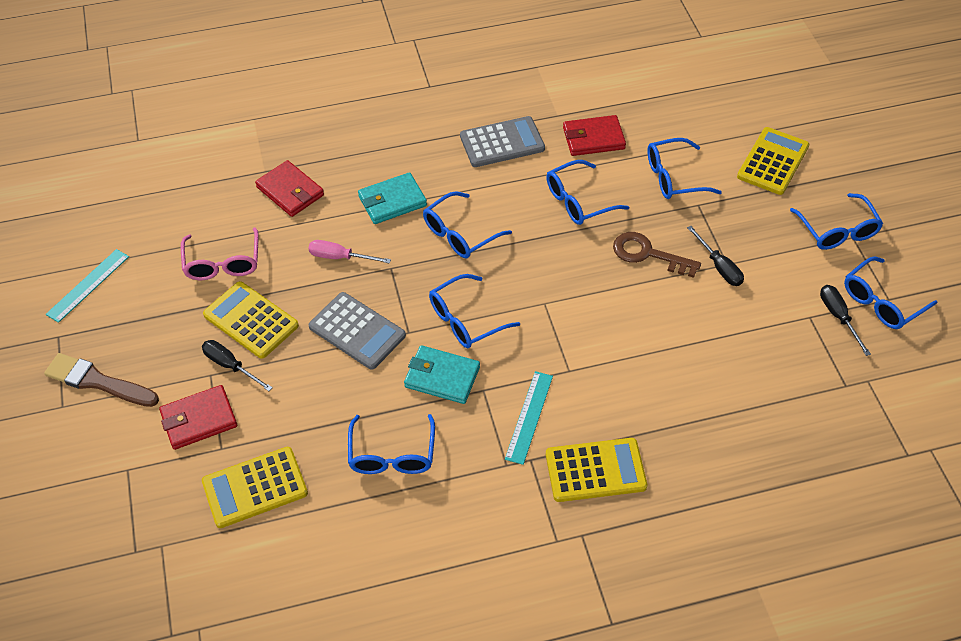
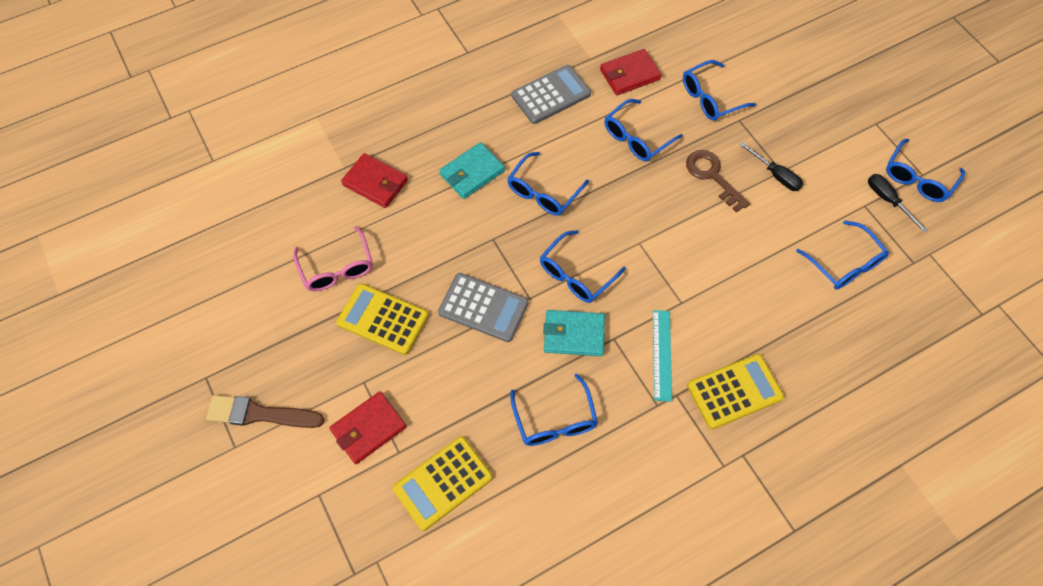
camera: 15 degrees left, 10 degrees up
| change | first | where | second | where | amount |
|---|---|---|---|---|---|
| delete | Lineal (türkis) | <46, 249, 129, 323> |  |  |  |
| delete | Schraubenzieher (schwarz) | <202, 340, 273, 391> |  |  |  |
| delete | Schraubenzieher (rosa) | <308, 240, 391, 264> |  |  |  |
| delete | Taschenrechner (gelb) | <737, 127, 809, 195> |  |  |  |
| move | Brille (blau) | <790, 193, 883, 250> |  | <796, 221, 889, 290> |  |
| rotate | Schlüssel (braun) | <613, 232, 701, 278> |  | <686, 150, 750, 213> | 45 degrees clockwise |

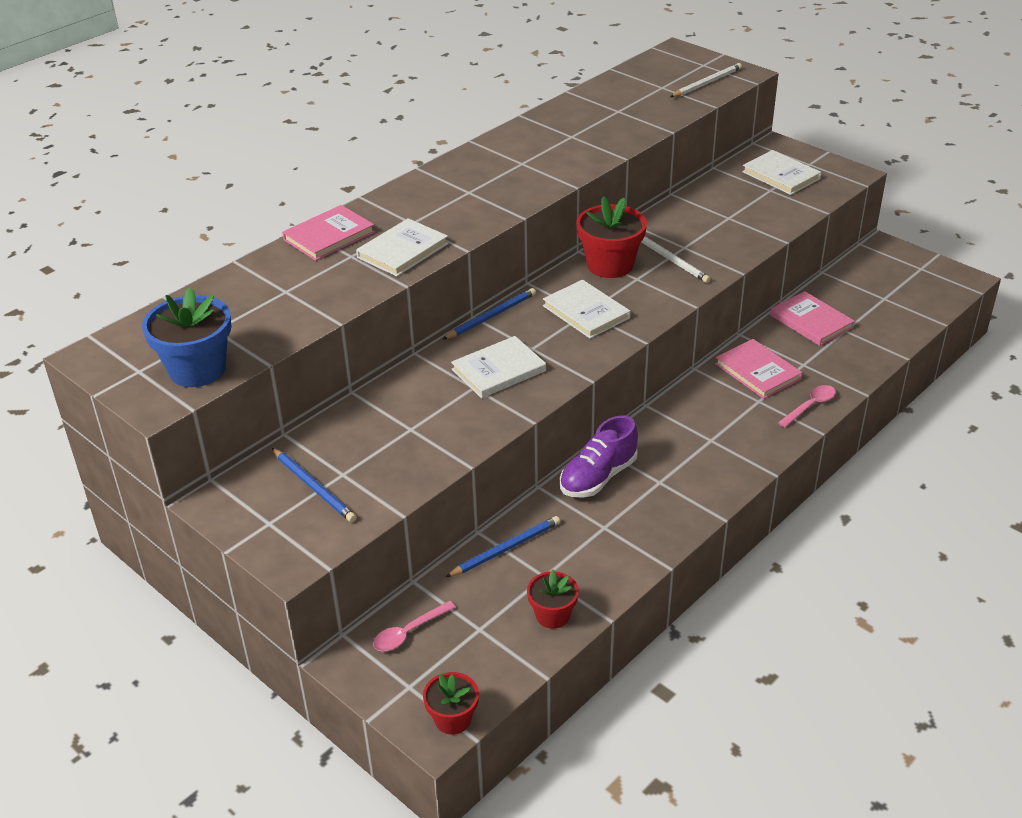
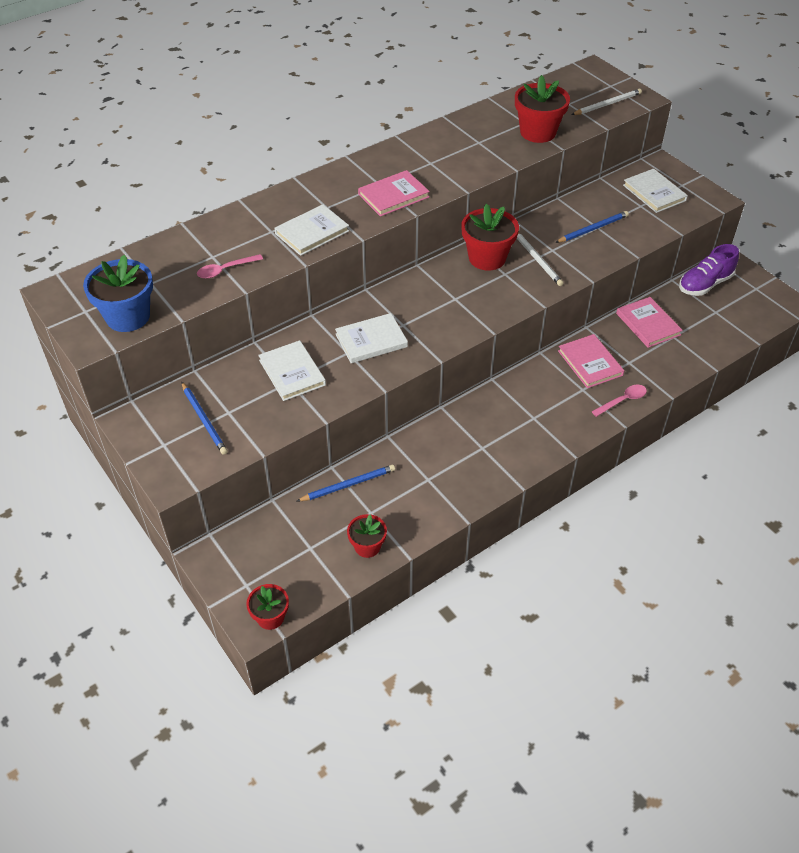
camera: 10 degrees right, 10 degrees up
| change | first | where | second | where | amount |
|---|---|---|---|---|---|
| insert |  |  | Blumentopf (rot) | <515, 75, 570, 143> |  |
| move | Buch (rosa) | <282, 205, 375, 261> |  | <358, 170, 430, 217> |  |
| move | Löffel (rosa) | <373, 601, 456, 651> |  | <197, 254, 263, 279> |  |
| move | Bleistift (blau) | <442, 288, 536, 340> |  | <555, 211, 629, 243> |  |
| move | Buch (weiß) | <543, 280, 631, 339> |  | <258, 340, 326, 401> |  |
| move | Schuh (lila) | <560, 415, 638, 498> |  | <679, 244, 739, 296> |  |

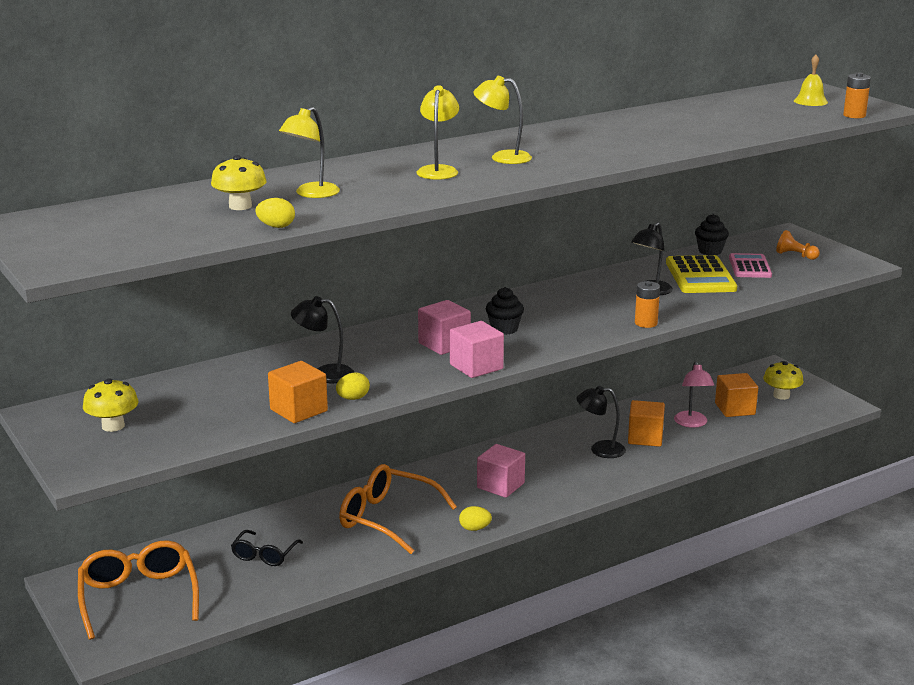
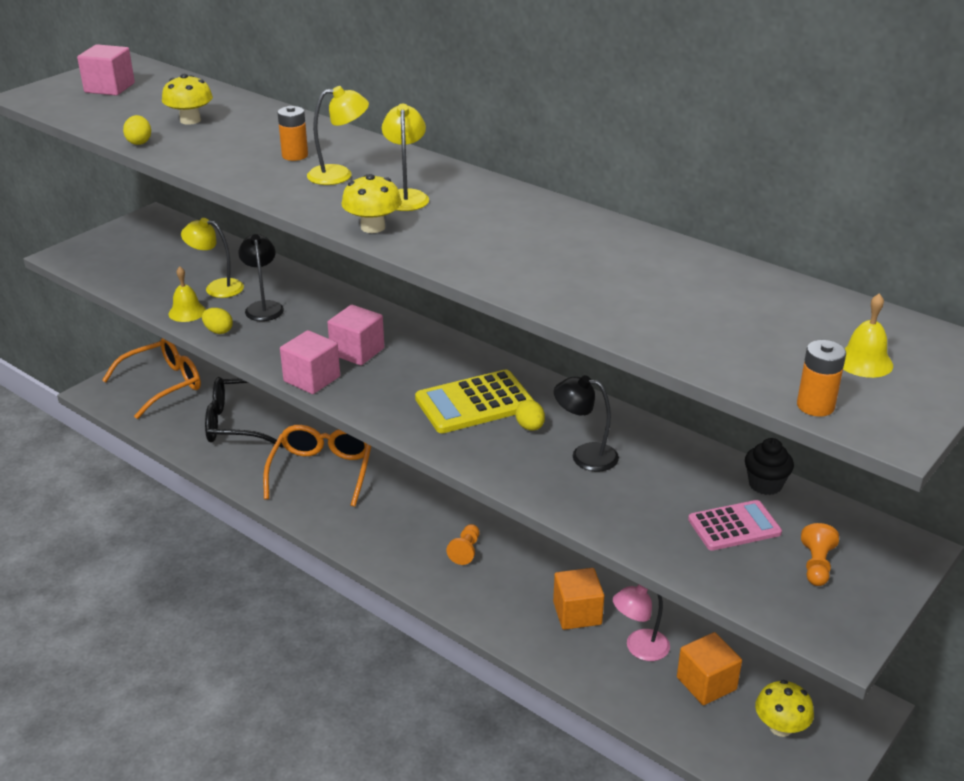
camera: 70 degrees right, 10 degrees up
| change | first | where | second | where | amount |
|---|---|---|---|---|---|
| delete | Muffin (schwarz) | <486, 287, 524, 335> |  |  |  |
| delete | Lampe (schwarz) | <577, 386, 626, 458> |  |  |  |
| insert |  |  | Bauer (orange) | <446, 524, 480, 565> |  |
| move | Pilz (gelb) | <83, 378, 138, 432> |  | <341, 174, 402, 233> |  |
| move | Lampe (gelb) | <279, 107, 340, 198> |  | <181, 218, 244, 298> |  |
| move | Ei (gelb) | <459, 506, 492, 531> |  | <515, 400, 545, 431> |  |
| move | Kubus (rosa) | <477, 444, 525, 498> |  | <77, 44, 135, 96> |  |
| move | Batterie (orange) | <635, 281, 660, 328> |  | <277, 106, 308, 161> |  |
| move | Taschenrechner (gelb) | <666, 255, 737, 293> |  | <415, 369, 534, 433> |  |
| replace | Kubus (orange) | <268, 361, 328, 423> | Glocke (gelb) | <169, 266, 206, 322> |  |
| resize | Brille (schwarz) | <231, 530, 303, 566> |  | <205, 377, 284, 447> | x1.78 |

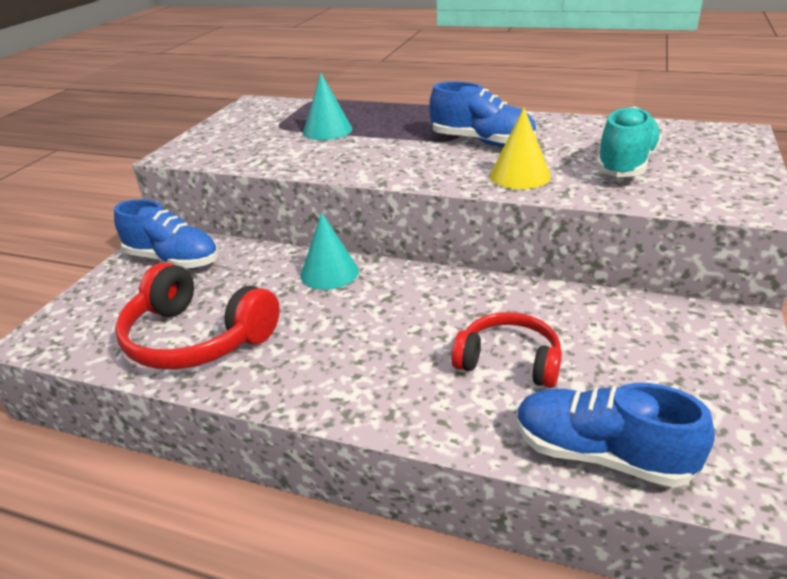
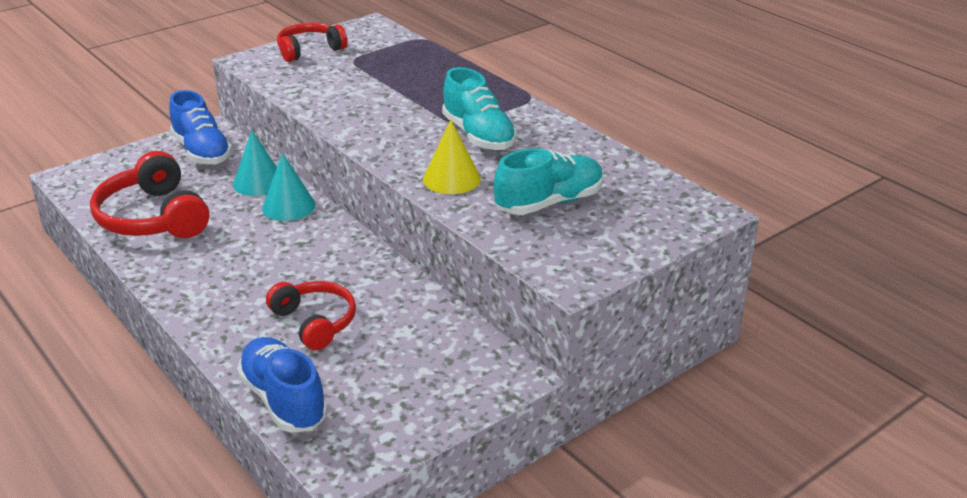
camera: 30 degrees right, 0 degrees up
| change | first | where | second | where | amount |
|---|---|---|---|---|---|
| insert |  |  | Kopfhörer (rot) | <277, 23, 347, 62> |  |
| move | Kegel (türkis) | <303, 73, 352, 140> |  | <233, 130, 277, 196> |  |
| recolor | Schuh (blau) | <429, 82, 536, 147> | Schuh (türkis) | <442, 67, 517, 150> |  |

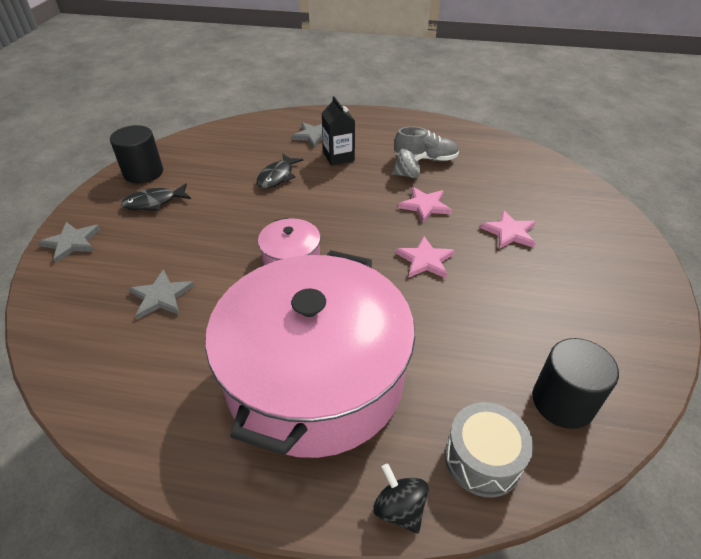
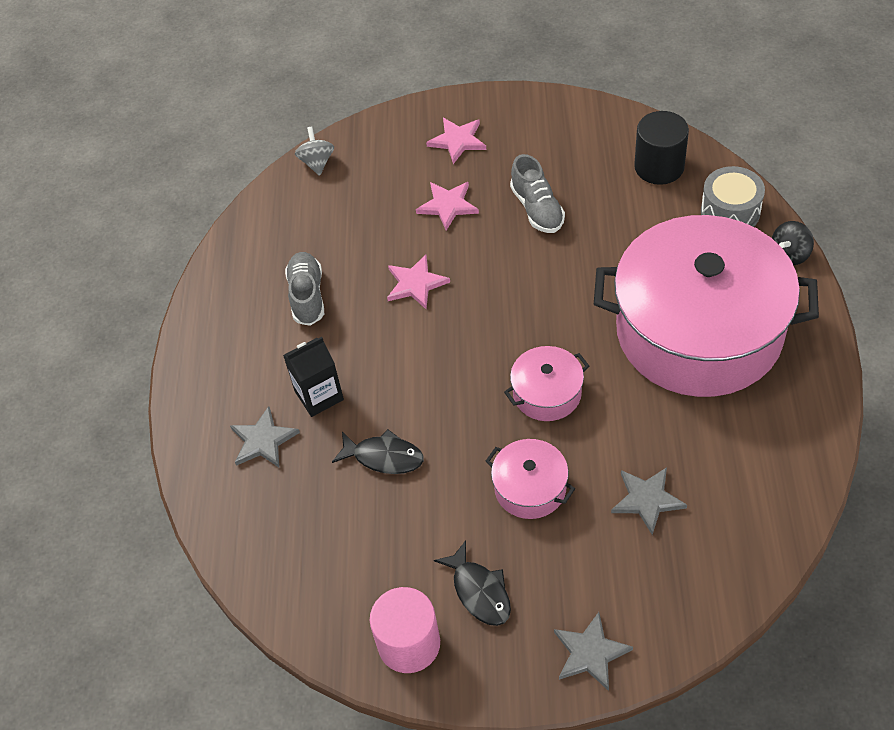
camera: 95 degrees left, 10 degrees up
| change | first | where | second | where | amount |
|---|---|---|---|---|---|
| insert |  |  | Kochtopf (rosa) | <486, 439, 575, 519> |  |
| insert |  |  | Schuh (grau) | <510, 154, 565, 233> |  |
| move | Kreisel (grau) | <392, 149, 427, 178> |  | <295, 127, 334, 176> |  |
| move | Stern (rosa) | <396, 236, 455, 278> |  | <426, 118, 486, 164> |  |
| recolor | Vollzylinder (schwarz) | <110, 125, 163, 183> | Vollzylinder (rosa) | <370, 587, 440, 673> |  |

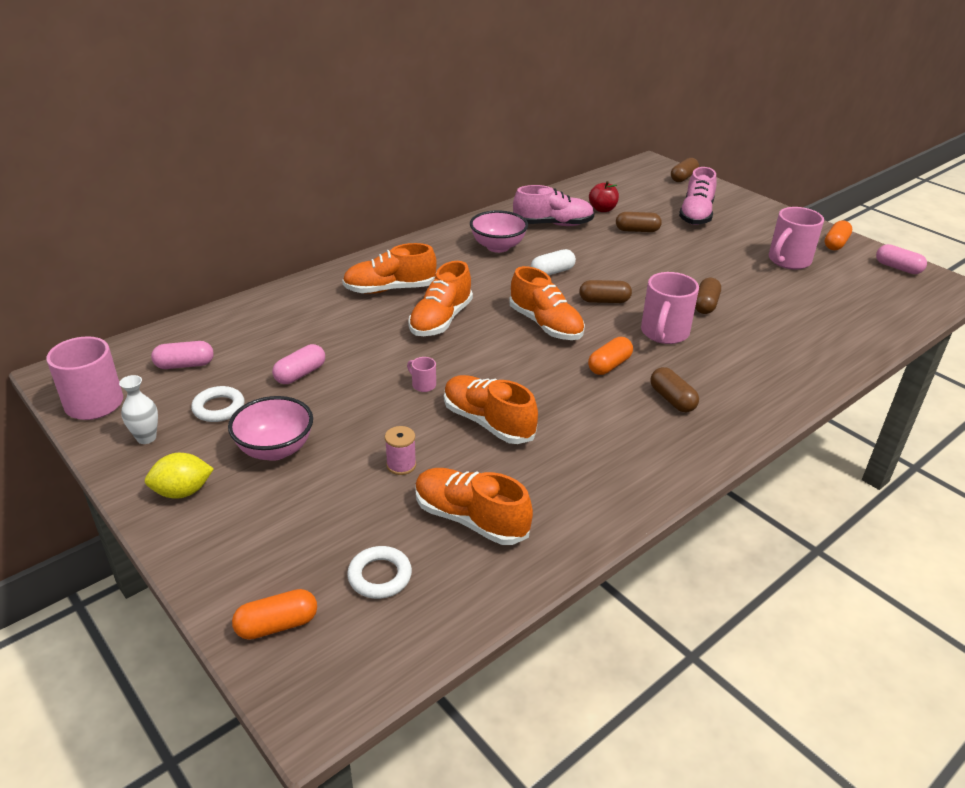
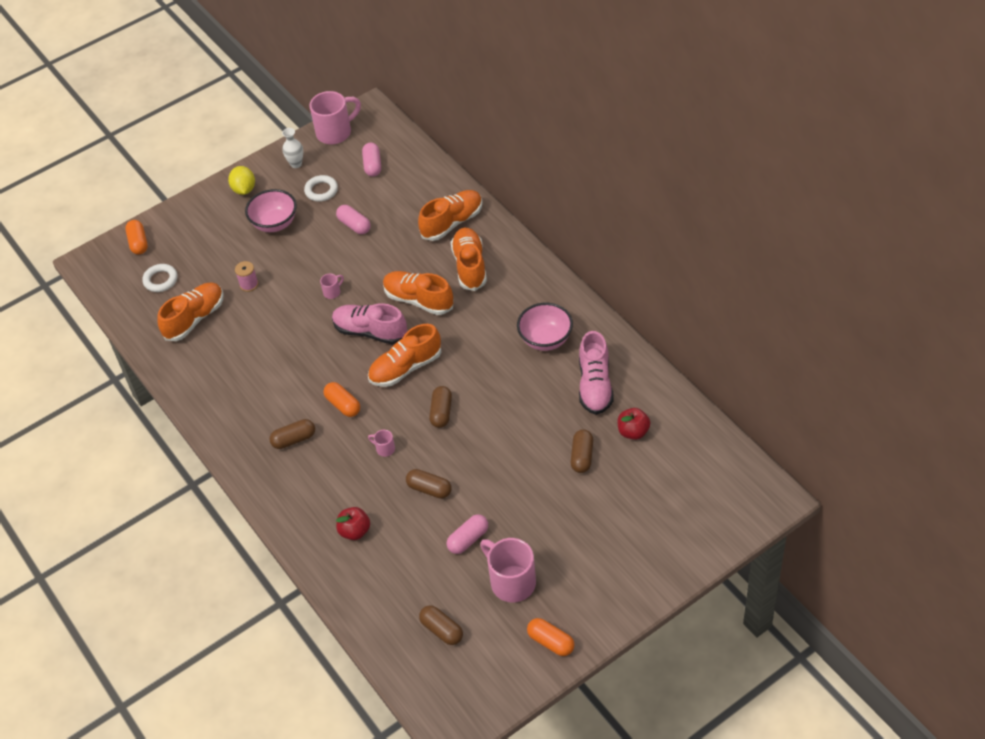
camera: 100 degrees right, 15 degrees up
| change | first | where | second | where | amount |
|---|---|---|---|---|---|
| delete | Kapsel (weiß) | <531, 249, 576, 275> |  |  |  |
| insert |  |  | Apfel (rot) | <336, 507, 370, 540> |  |
| move | Schuh (orange) | <444, 375, 538, 444> |  | <418, 190, 483, 241> |  |
| move | Kapsel (braun) | <671, 158, 699, 182> |  | <419, 605, 463, 645> |  |
| move | Schuh (rosa) | <679, 167, 717, 225> |  | <332, 303, 407, 345> |  |
| move | Kapsel (rosa) | <876, 244, 927, 274> |  | <447, 514, 488, 554> |  |
| resize | Tasse (rosa) | <641, 272, 699, 344> |  | <368, 430, 395, 457> | x0.45 |

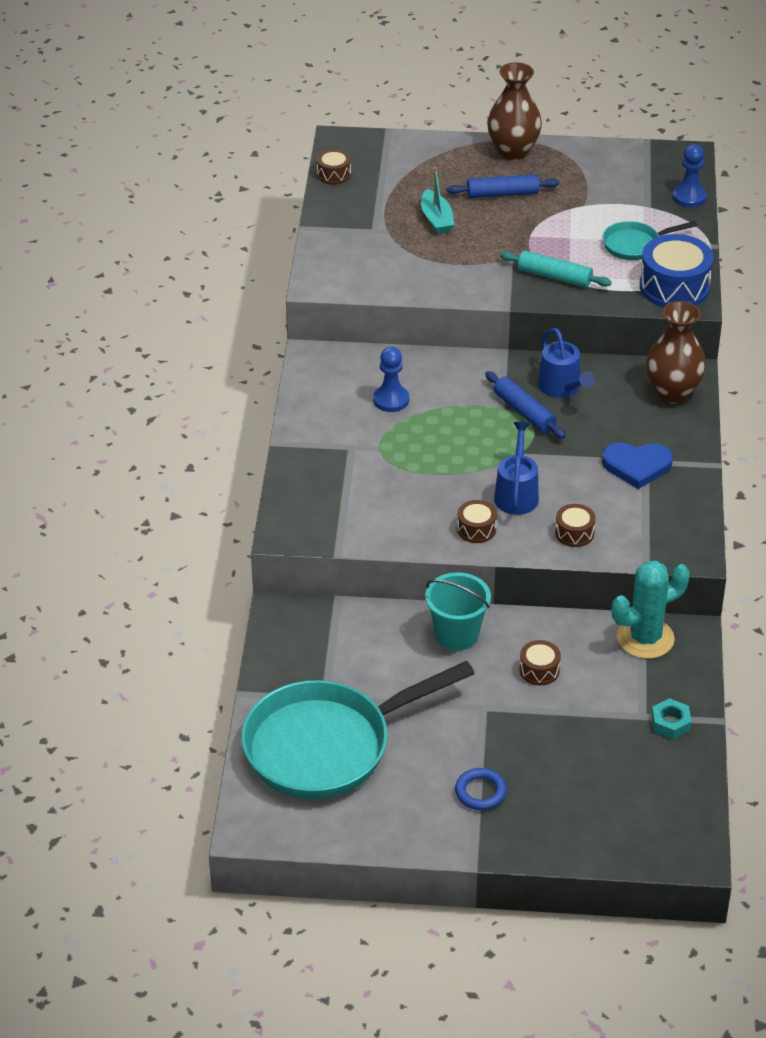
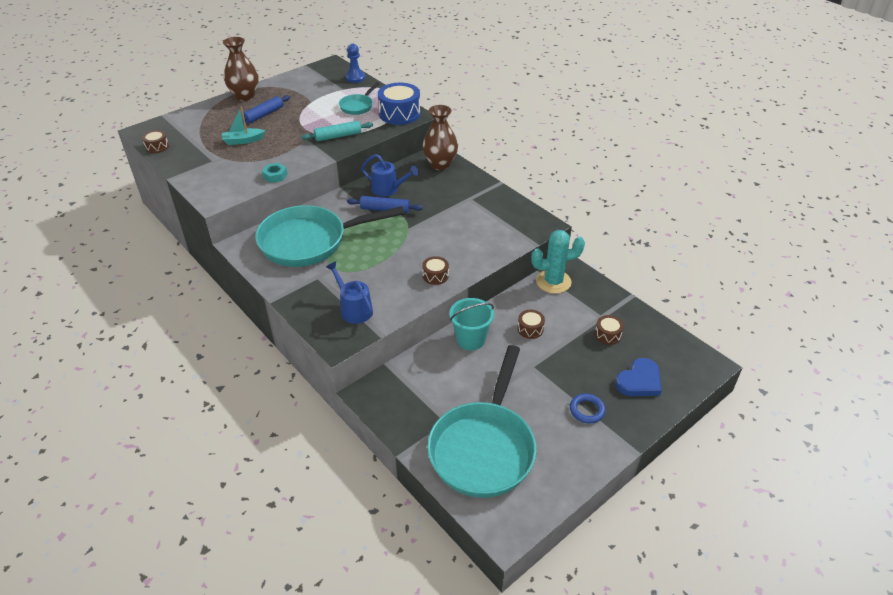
camera: 45 degrees left, 0 degrees up
| change | first | where | second | where | amount |
|---|---|---|---|---|---|
| move | Gießkanne (blau) | <494, 422, 539, 515> |  | <326, 261, 373, 324> |  |
| move | Trommel (braun) | <555, 504, 596, 547> |  | <595, 315, 624, 345> |  |
| move | Herz (blau) | <602, 442, 673, 489> |  | <615, 358, 662, 396> |  |
| move | Sechskantmutter (türkis) | <651, 698, 691, 739> |  | <262, 163, 288, 183> |  |
| replace | Bauer (blau) | <373, 347, 409, 412> | Pfanne (türkis) | <255, 205, 404, 267> |  |
| rotate | Boot (türkis) | <421, 167, 455, 234> |  | <222, 106, 265, 145> | 135 degrees clockwise |
| rotate | Kaktus (türkis) | <612, 561, 690, 659> |  | <531, 230, 585, 294> | 60 degrees clockwise |

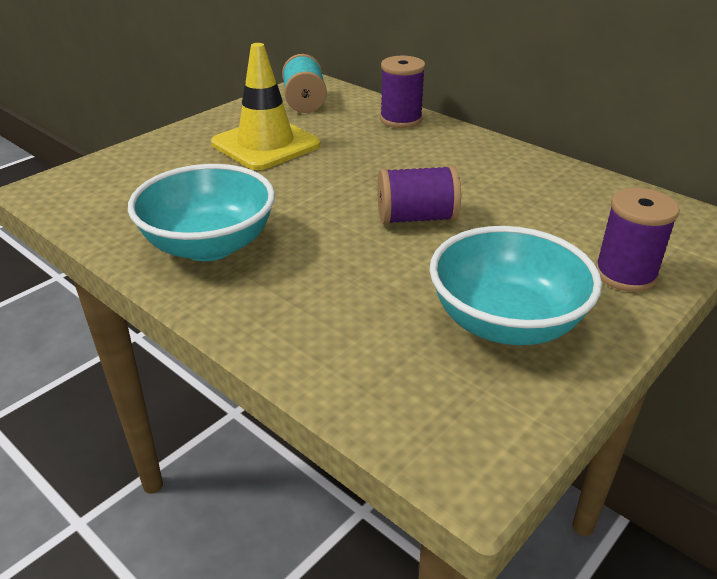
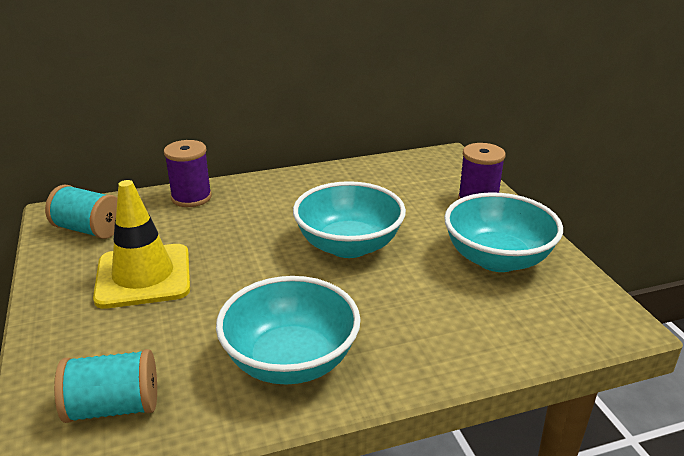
camera: 60 degrees left, 5 degrees down
| change | first | where | second | where | amount |
|---|---|---|---|---|---|
| insert |  |  | Garnrolle (türkis) | <54, 349, 157, 423> |  |
| replace | Garnrolle (lila) | <377, 165, 461, 224> | Schüssel (türkis) | <293, 181, 406, 258> |  |

